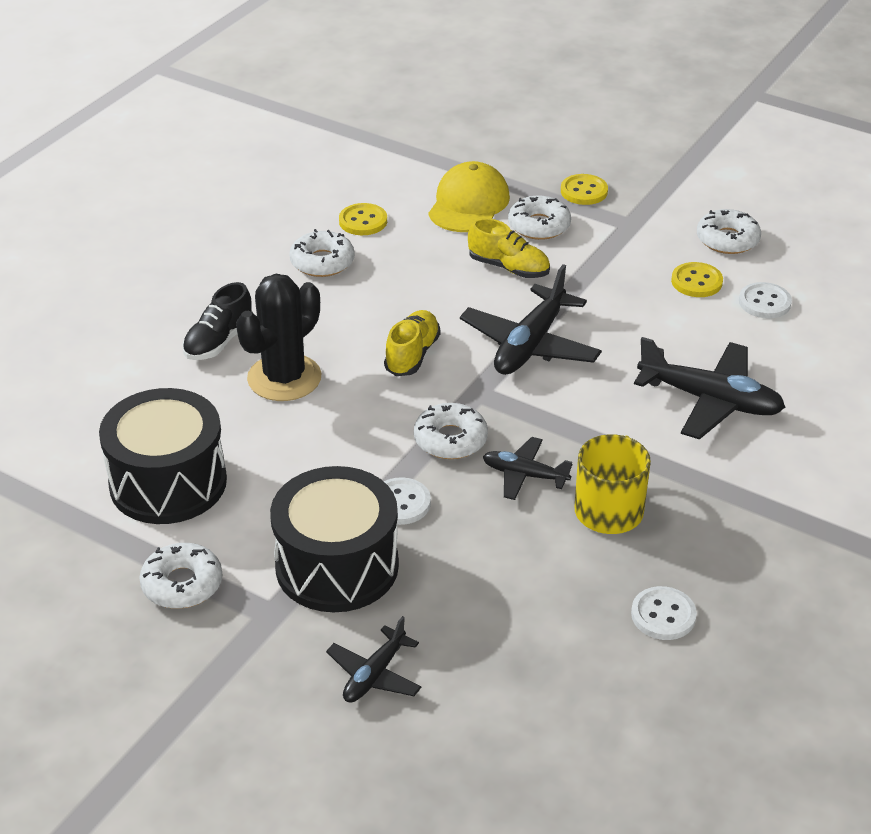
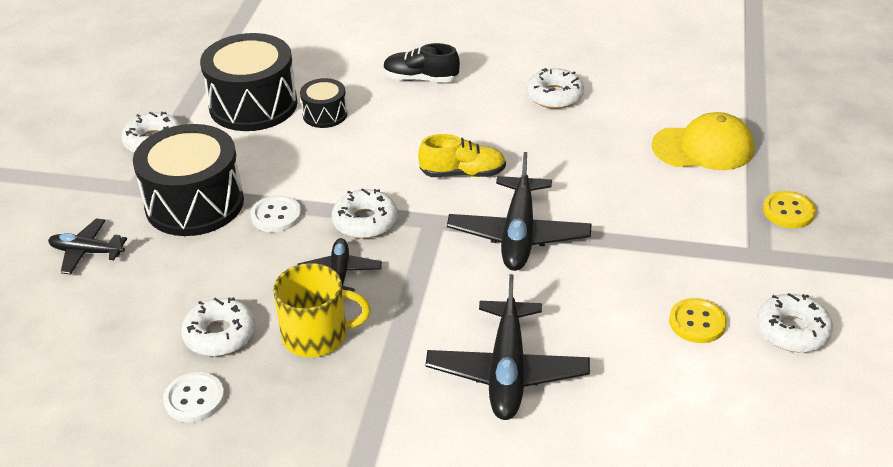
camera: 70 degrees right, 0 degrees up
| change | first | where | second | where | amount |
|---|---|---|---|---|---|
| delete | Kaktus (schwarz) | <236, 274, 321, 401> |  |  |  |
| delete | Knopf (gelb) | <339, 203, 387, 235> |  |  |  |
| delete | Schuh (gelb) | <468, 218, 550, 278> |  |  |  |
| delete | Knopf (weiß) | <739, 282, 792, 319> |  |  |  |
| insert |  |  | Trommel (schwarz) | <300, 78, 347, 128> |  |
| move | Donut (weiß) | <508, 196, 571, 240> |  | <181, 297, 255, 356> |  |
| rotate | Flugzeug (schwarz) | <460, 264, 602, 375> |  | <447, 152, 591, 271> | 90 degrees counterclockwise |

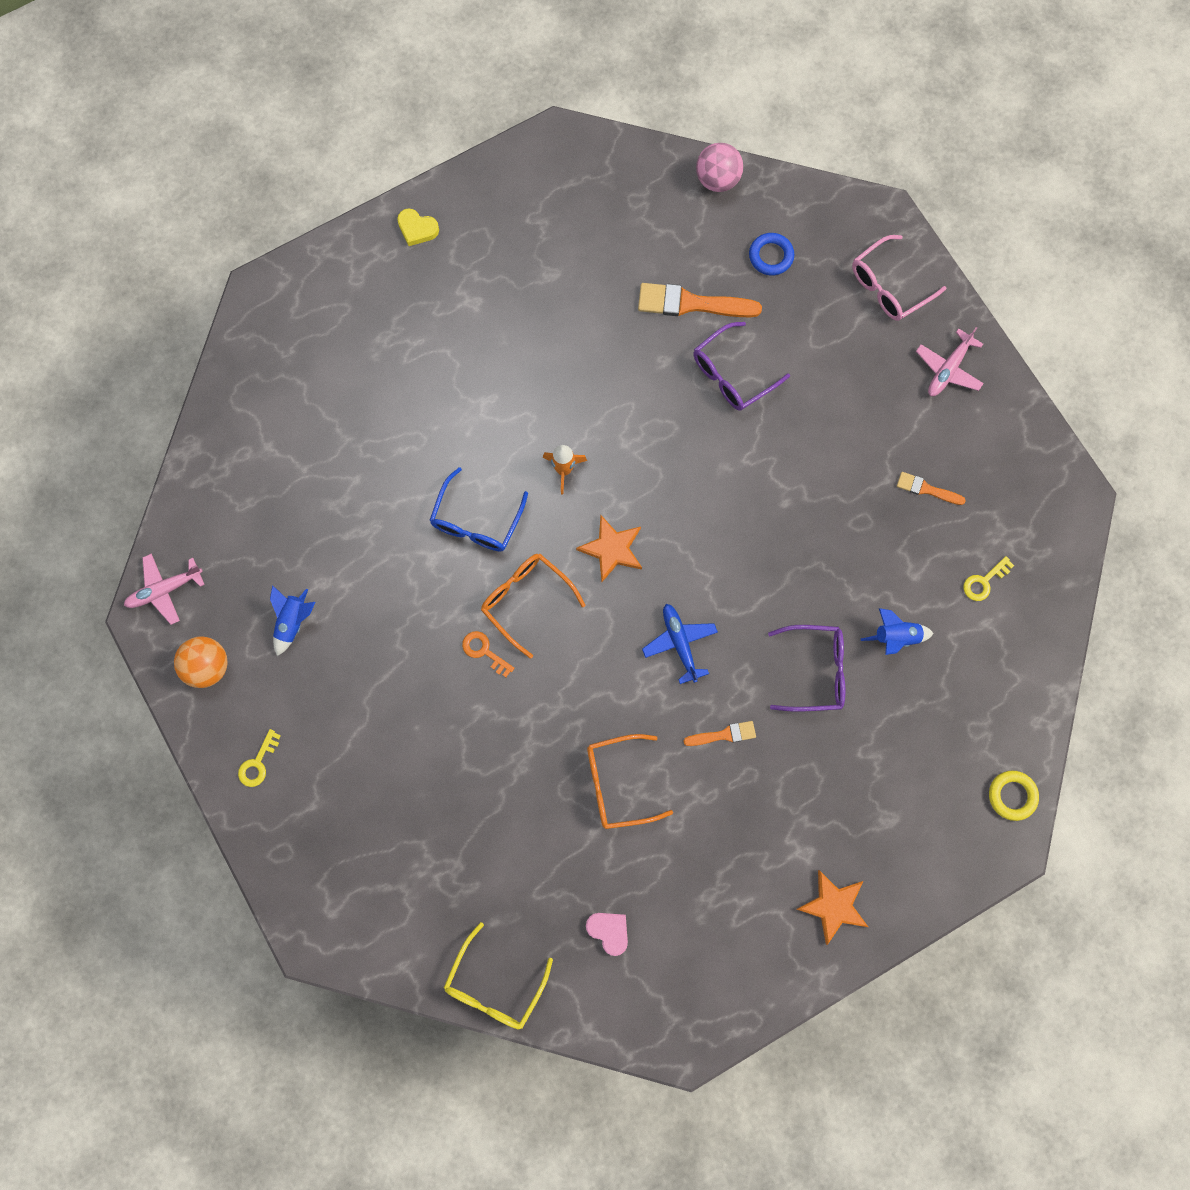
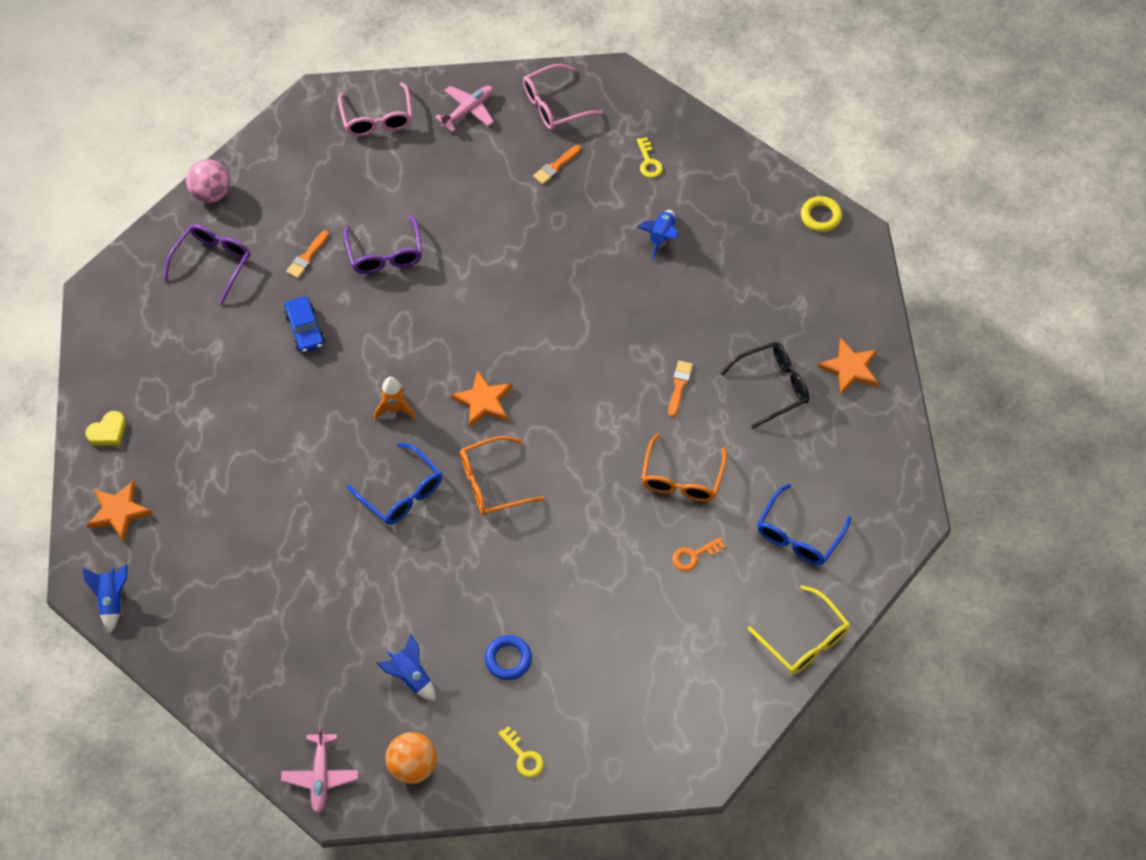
camera: 65 degrees left, 15 degrees down
| change | first | where | second | where | amount |
|---|---|---|---|---|---|
| delete | Flugzeug (blau) | <642, 604, 718, 684> |  |  |  |
| insert |  |  | Rakete (blau) | <82, 564, 128, 633> |  |
| insert |  |  | Stern (orange) | <86, 480, 153, 542> |  |
| insert |  |  | Auto (blau) | <284, 296, 325, 353> |  |
| insert |  |  | Brille (rosa) | <523, 64, 603, 130> |  |
| insert |  |  | Brille (schwarz) | <720, 342, 809, 429> |  |
| move | Schlüssel (orange) | <462, 631, 515, 677> |  | <672, 537, 725, 571> |  |
| move | Ring (blau) | <749, 233, 794, 276> |  | <485, 635, 532, 680> |  |
| move | Brille (lila) | <768, 625, 845, 712> |  | <163, 224, 250, 305> |  |
| replace | Herz (rosa) | <586, 913, 628, 956> | Brille (blau) | <757, 484, 851, 565> |  |
| rotate | Flugzeug (rosa) | <916, 327, 984, 396> |  | <435, 86, 494, 132> | 105 degrees counterclockwise |
| resize | Pinsel (orange) | <638, 283, 762, 317> |  | <286, 230, 329, 278> | x0.55 |

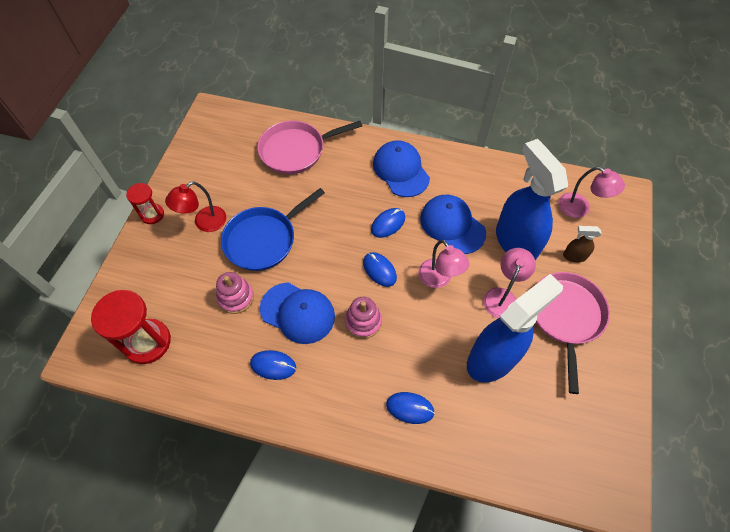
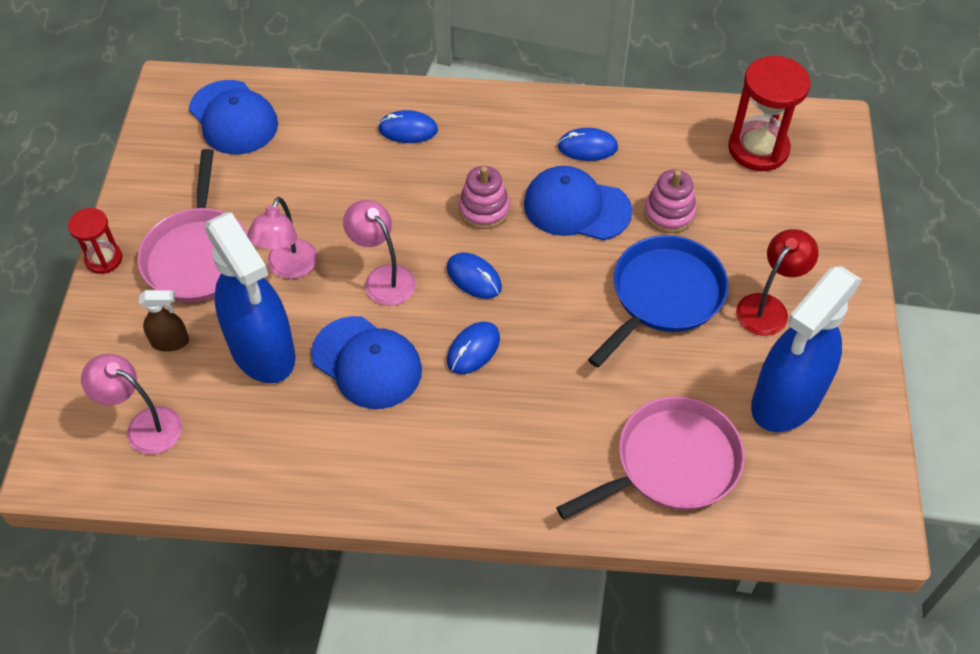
camera: 170 degrees right, 5 degrees down
| change | first | where | second | where | amount |
|---|---|---|---|---|---|
| move | Sanduhr (rot) | <126, 183, 164, 224> |  | <68, 208, 122, 274> |  |
| move | Kappe (blau) | <373, 140, 430, 197> |  | <189, 80, 278, 155> |  |
| move | Sprühflasche (blau) | <467, 274, 563, 383> |  | <751, 267, 862, 432> |  |

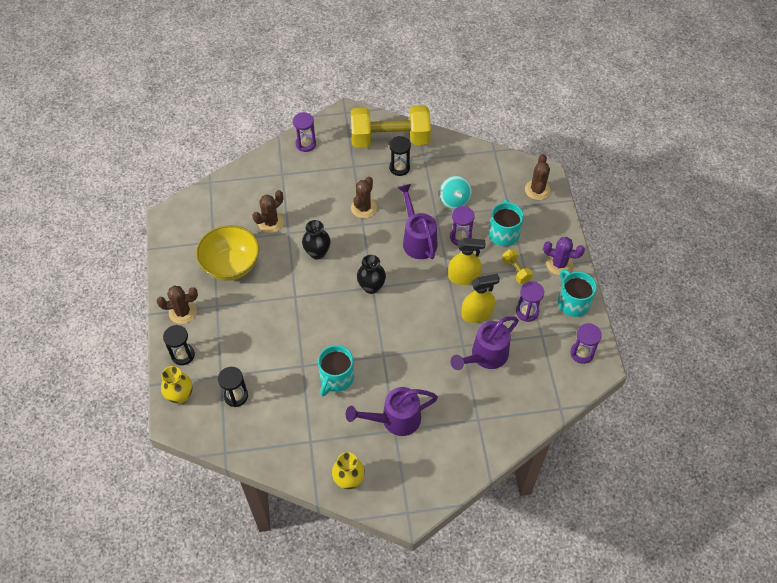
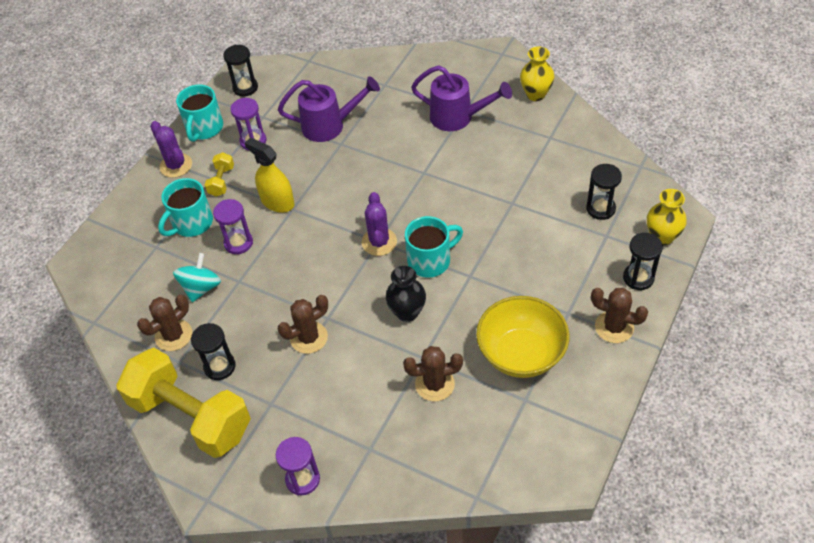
camera: 140 degrees left, 5 degrees down
| change | first | where | second | where | amount |
|---|---|---|---|---|---|
| delete | Gießkanne (lila) | <398, 184, 437, 259> |  |  |  |
| delete | Sprühflasche (gelb) | <461, 274, 500, 323> |  |  |  |
| move | Tasse (türkis) | <318, 345, 354, 396> |  | <405, 216, 463, 278> |  |
| move | Kaktus (braun) | <525, 154, 551, 200> |  | <137, 295, 192, 351> |  |
| replace | Vase (schwarz) | <357, 255, 386, 294> | Kaktus (lila) | <362, 192, 397, 256> |  |
| recolor | Sanduhr (lila) | <570, 323, 602, 364> | Sanduhr (schwarz) | <223, 45, 258, 97> |  |

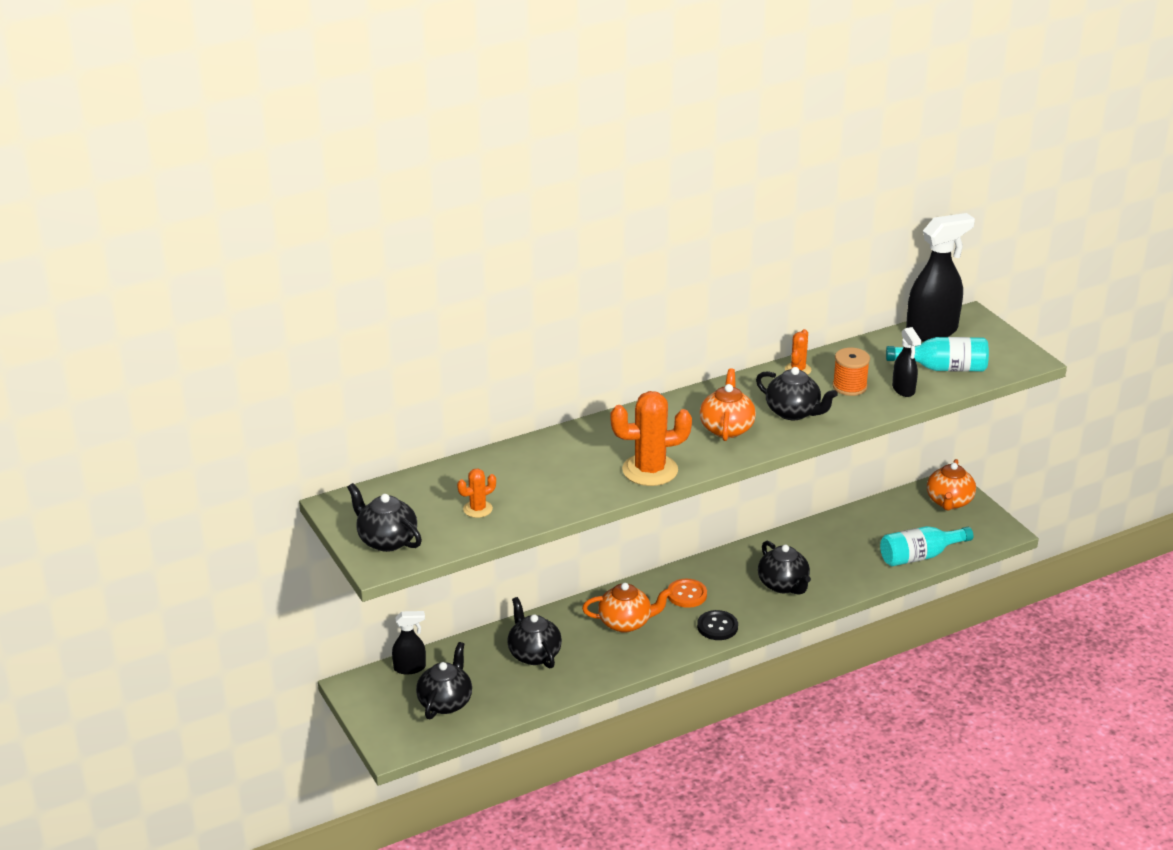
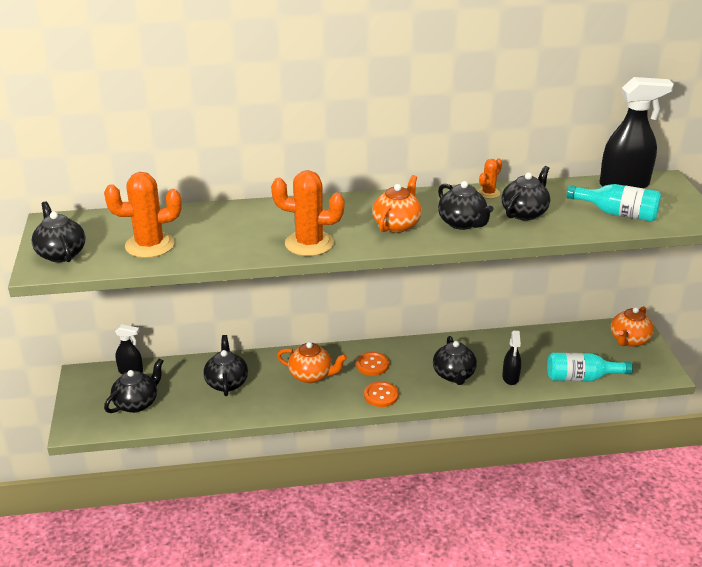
camera: 20 degrees right, 0 degrees up
| change | first | where | second | where | amount |
|---|---|---|---|---|---|
| move | Sprühflasche (schwarz) | <892, 327, 921, 397> |  | <502, 331, 521, 385> |  |
| replace | Garnrolle (orange) | <832, 348, 870, 396> | Teekanne (schwarz) | <501, 166, 550, 221> |  |
| recolor | Knopf (schwarz) | <697, 610, 738, 640> | Knopf (orange) | <364, 381, 399, 407> |  |
| resize | Kaktus (orange) | <457, 469, 496, 518> |  | <104, 172, 181, 258> | x1.96 |

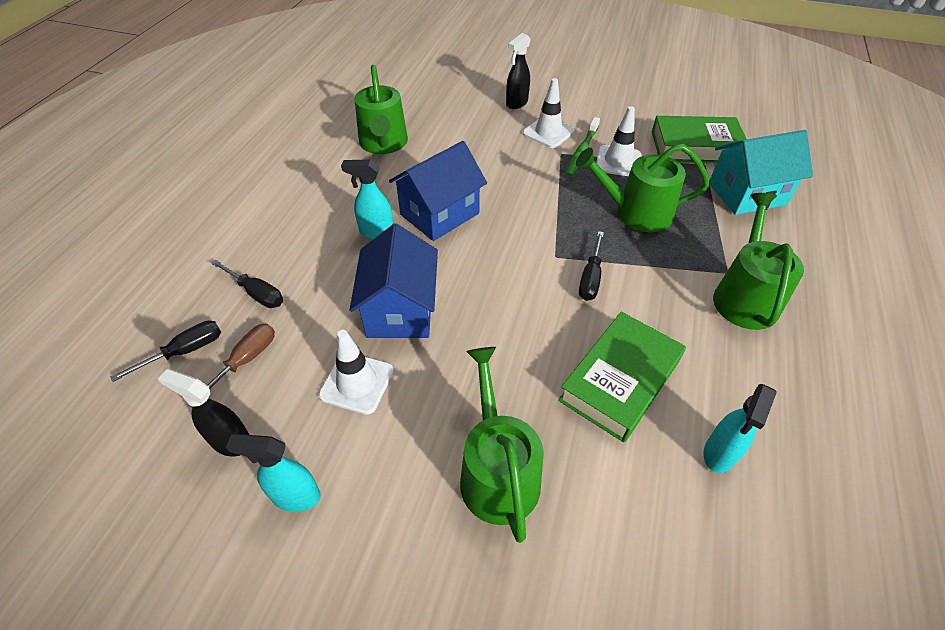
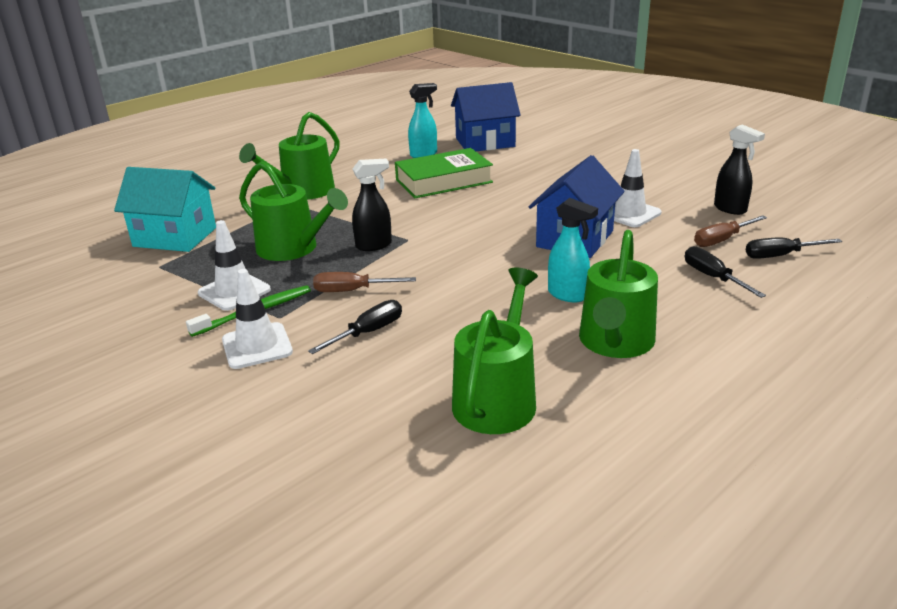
camera: 150 degrees left, 20 degrees down
| change | first | where | second | where | amount |
|---|---|---|---|---|---|
| delete | Sprühflasche (türkis) | <226, 434, 321, 512> |  |  |  |
| delete | Buch (grün) | <652, 116, 746, 163> |  |  |  |
| insert |  |  | Schraubenzieher (braun) | <313, 272, 416, 292> |  |
| move | Haus (blau) | <389, 141, 487, 241> |  | <451, 82, 521, 151> |  |
| move | Gießkanne (grün) | <460, 347, 544, 543> |  | <579, 230, 658, 358> |  |
| move | Sprühflasche (schwarz) | <506, 33, 531, 109> |  | <352, 159, 392, 251> |  |
| move | Schraubenzieher (schwarz) | <579, 231, 604, 301> |  | <308, 300, 402, 354> |  |

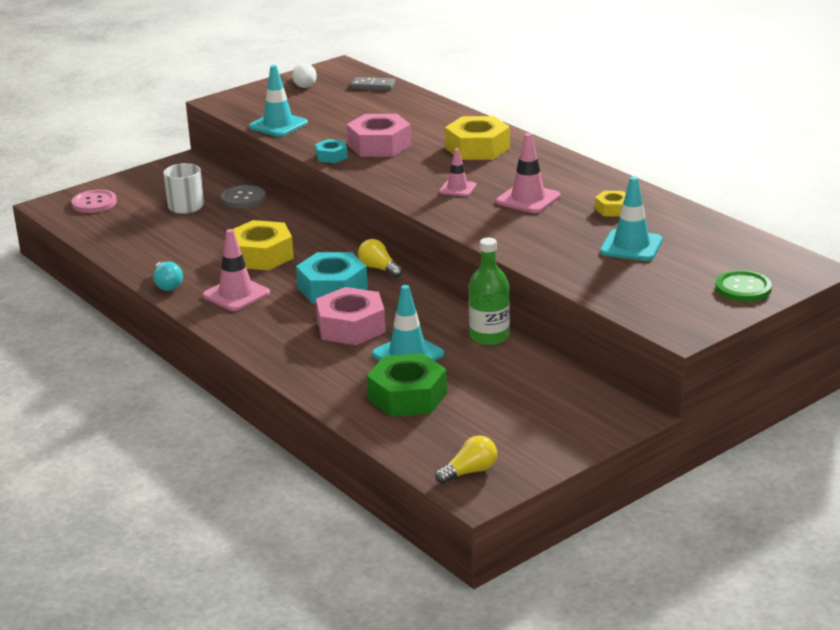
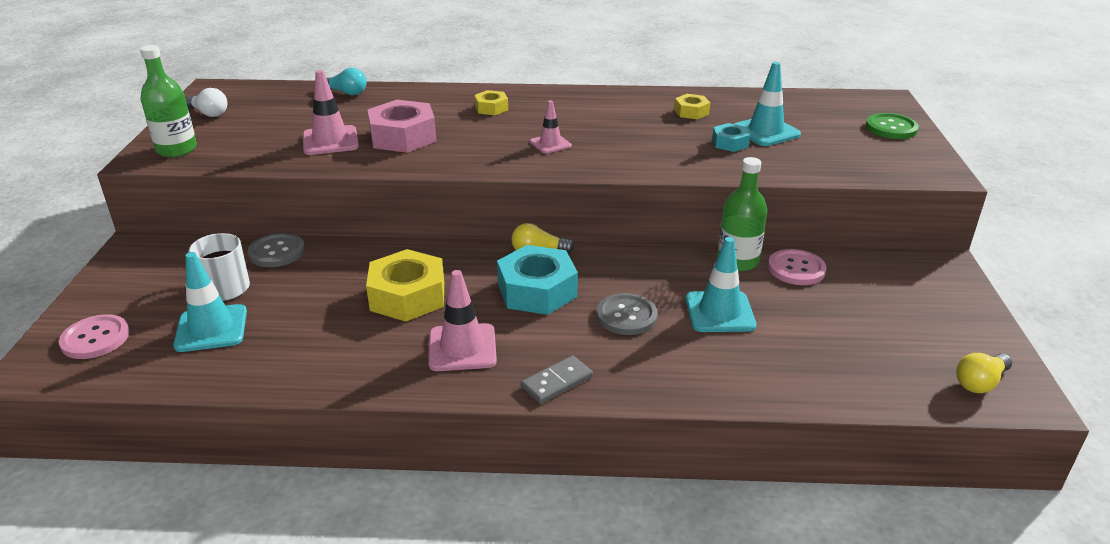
camera: 50 degrees left, 5 degrees up
| change | first | where | second | where | amount |
|---|---|---|---|---|---|
| delete | Sechskantmutter (grün) | <367, 353, 447, 417> |  |  |  |
| insert |  |  | Flasche (grün) | <140, 45, 197, 157> |  |
| insert |  |  | Knopf (rosa) | <768, 249, 827, 285> |  |
| move | Glühbirne (türkis) | <153, 262, 183, 291> |  | <326, 68, 367, 95> |  |
| move | Leitkegel (türkis) | <249, 65, 308, 137> |  | <173, 252, 247, 352> |  |
| move | Sechskantmutter (türkis) | <315, 139, 348, 163> |  | <712, 123, 750, 152> |  |
| move | Dominostein (grau) | <351, 77, 395, 90> |  | <521, 355, 593, 404> |  |
| move | Leitkegel (rosa) | <496, 133, 561, 213> |  | <303, 70, 359, 155> |  |
| replace | Sechskantmutter (rosa) | <316, 287, 386, 345> | Knopf (grau) | <597, 293, 658, 335> |  |
| rotate | Glühbirne (gelb) | <435, 435, 497, 484> |  | <956, 353, 1012, 393> | 135 degrees counterclockwise |
| resize | Sechskantmutter (gelb) | <445, 116, 510, 160> |  | <474, 90, 508, 115> | x0.52 |

